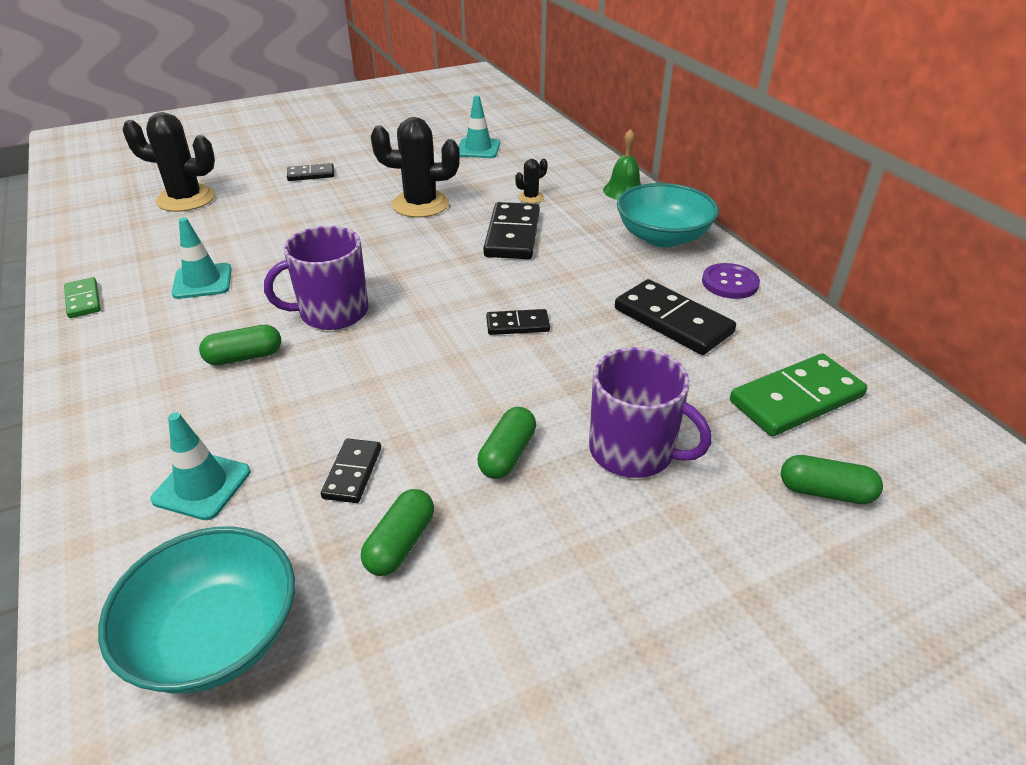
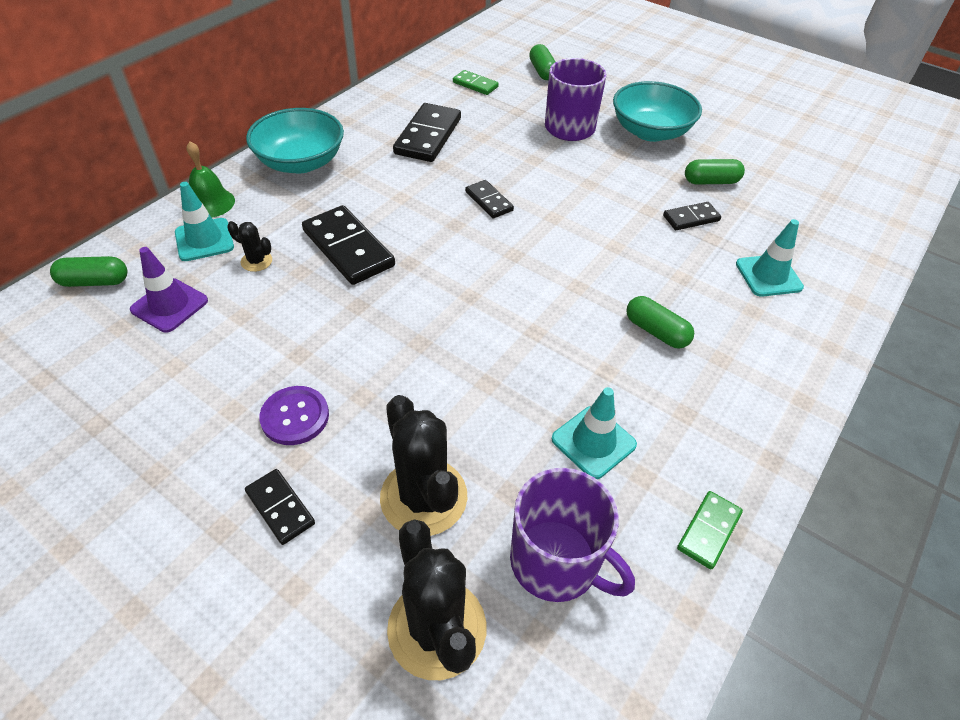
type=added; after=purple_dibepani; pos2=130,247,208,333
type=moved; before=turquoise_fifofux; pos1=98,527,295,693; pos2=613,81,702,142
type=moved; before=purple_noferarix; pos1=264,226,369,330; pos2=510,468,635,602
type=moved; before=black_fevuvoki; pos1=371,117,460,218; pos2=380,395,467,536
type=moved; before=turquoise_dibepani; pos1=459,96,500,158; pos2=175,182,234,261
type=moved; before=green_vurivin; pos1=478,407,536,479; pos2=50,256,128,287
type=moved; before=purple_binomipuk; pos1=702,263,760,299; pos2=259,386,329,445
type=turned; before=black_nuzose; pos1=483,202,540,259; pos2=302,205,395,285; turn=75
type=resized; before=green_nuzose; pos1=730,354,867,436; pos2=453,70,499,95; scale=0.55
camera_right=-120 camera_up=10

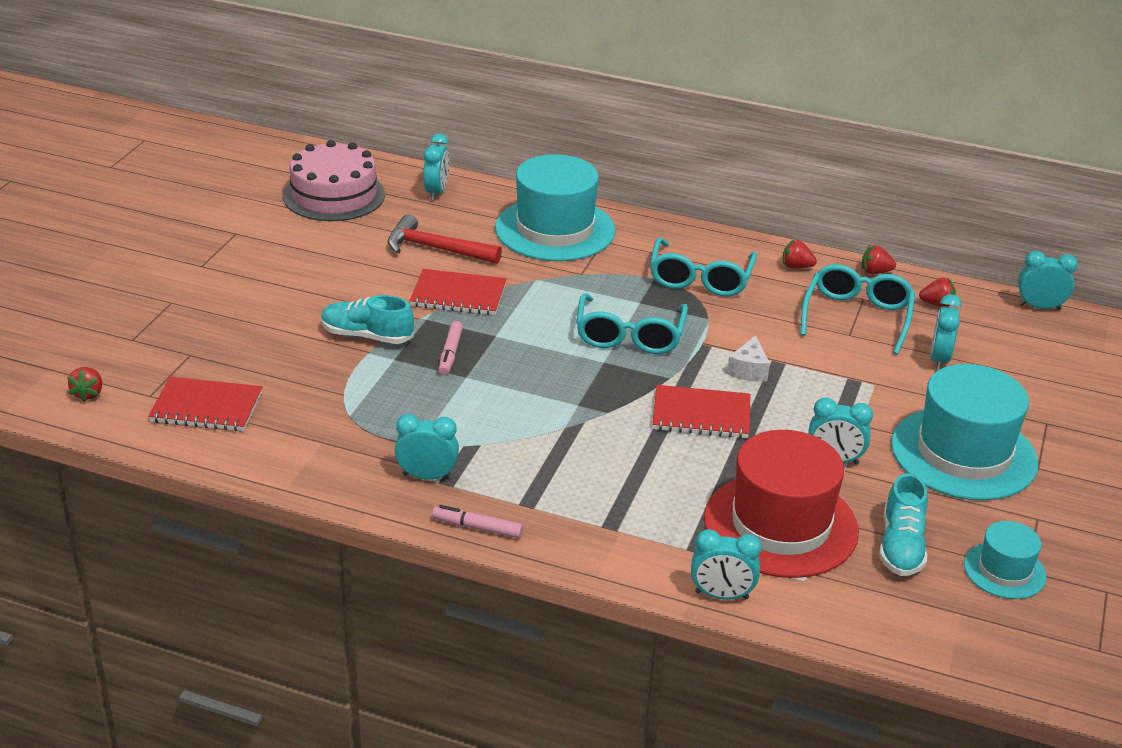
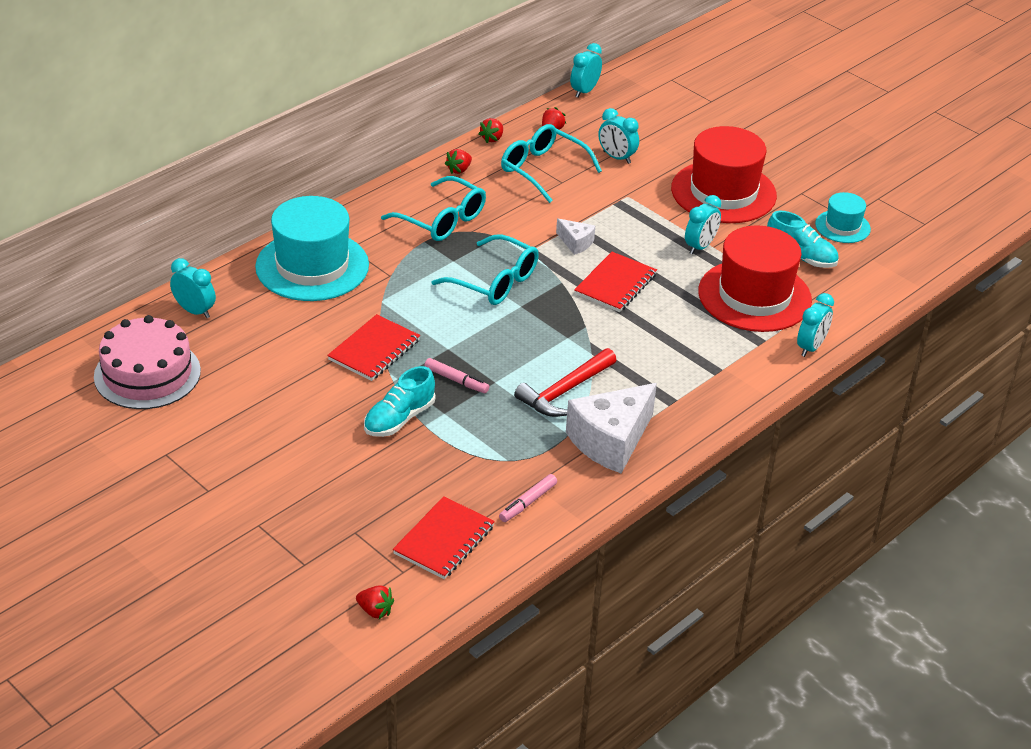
type=moved; before=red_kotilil; pos1=388,214,502,264; pos2=514,348,616,417
type=moved; before=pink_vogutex; pos1=432,505,523,538; pos2=499,474,557,522
type=replaced; before=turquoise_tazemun; after=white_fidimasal; pos1=395,414,459,480; pos2=566,383,657,473
type=recoloured; before=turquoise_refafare; after=red_refafare; pos1=891,364,1038,500; pos2=671,126,777,223
camera_right=-65 camera_up=5

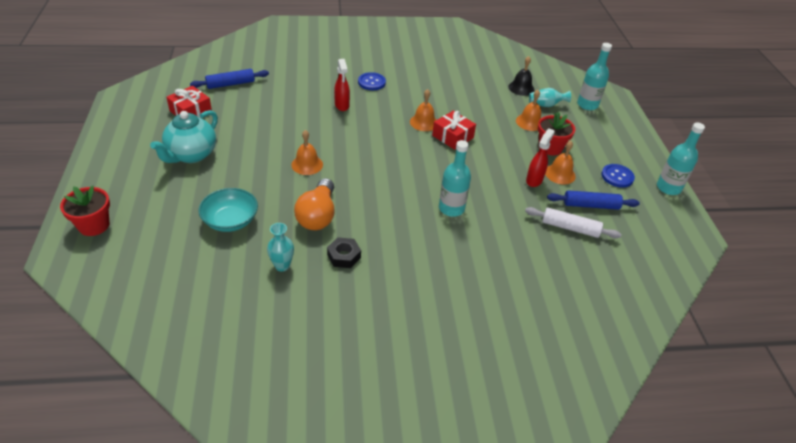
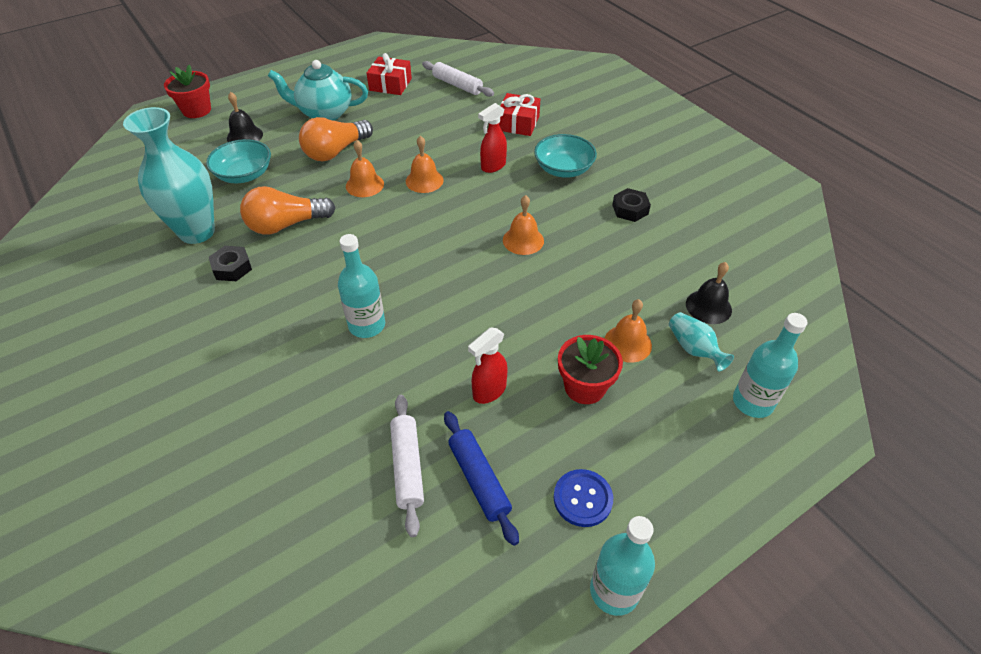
type=added; after=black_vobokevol; pos2=227,92,263,142
type=added; after=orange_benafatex; pos2=299,117,373,161
type=added; after=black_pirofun; pos2=612,188,651,222
type=moved; before=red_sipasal; pos1=432,111,476,150; pos2=499,93,540,136
type=moved; before=orange_vobokevol; pos1=545,141,576,184; pos2=406,136,444,193
type=replaced; before=blue_binomipuk; after=turquoise_fifofux; pos1=358,72,386,90; pos2=534,134,597,178
type=recoloured; before=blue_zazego; after=white_zazego; pos1=190,69,269,89; pos2=422,61,494,97
type=turned; before=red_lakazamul; pos1=526,128,555,187; pos2=468,327,507,404; turn=135
type=resized; before=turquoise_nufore; pos1=267,223,294,271; pos2=123,107,215,244; scale=2.15
camera_right=65 camera_up=5

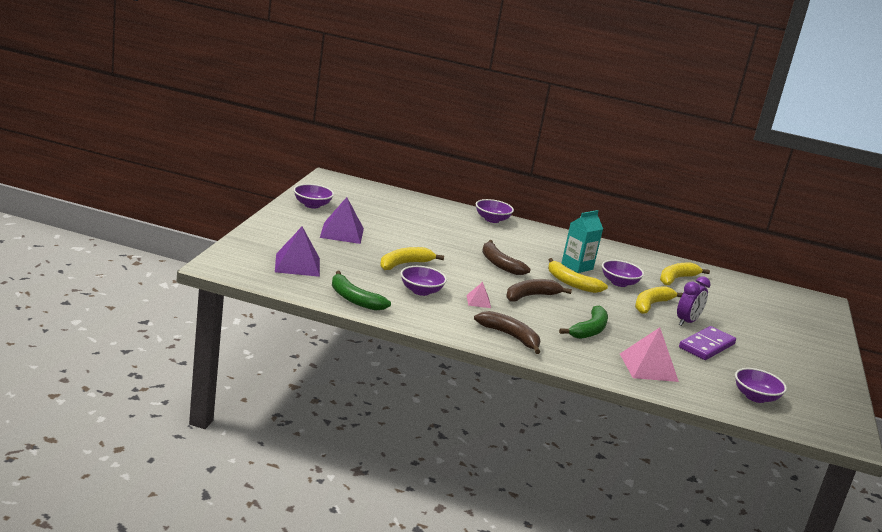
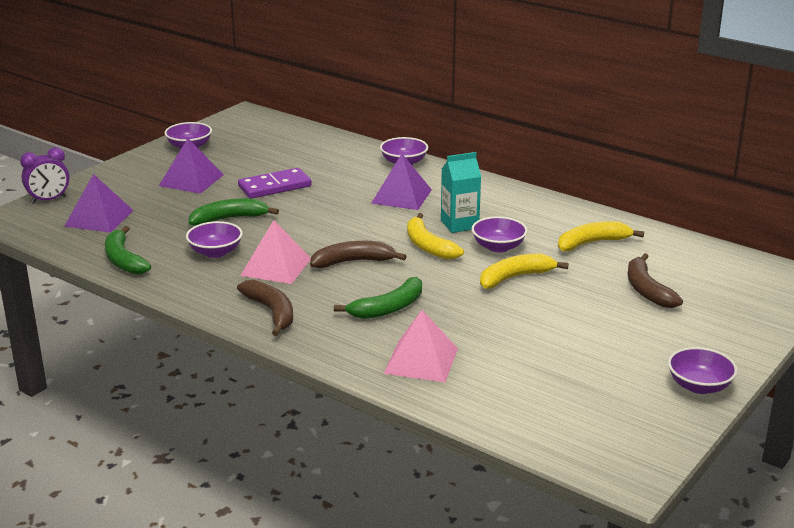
type=added; after=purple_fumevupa; pos2=371,154,432,210
type=moved; before=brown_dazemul; pos1=482,240,531,275; pos2=627,253,683,308
type=moved; before=purple_tazemun; pos1=677,276,711,326; pos2=20,147,69,204
type=moved; before=purple_nuzose; pos1=679,326,736,360; pos2=238,168,312,199
type=moved; before=purple_fifofux; pos1=735,368,787,403; pos2=668,347,738,394
type=recoloured; before=yellow_dazemul; after=green_dazemul; pos1=380,247,444,270; pos2=189,198,279,226
type=resized; before=pink_fumevupa; pos1=466,282,491,308; pos2=240,220,311,284; scale=1.93
camera_right=25 camera_up=5

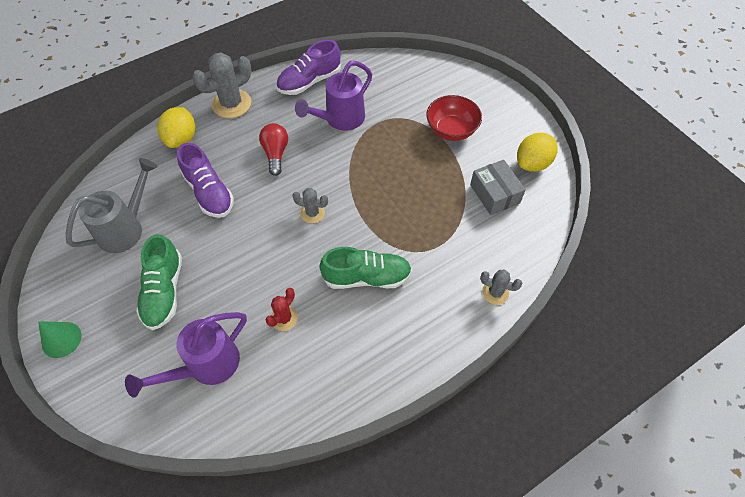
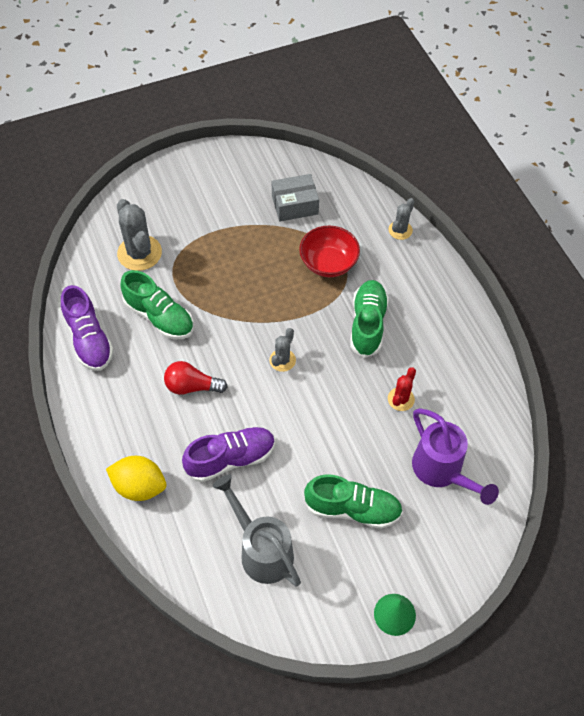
type=removed; before=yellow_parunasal; pos1=517,133,558,172
type=moved; before=grey_fevuvoki; pos1=192,53,251,118; pos2=117,199,162,271
type=moved; before=red_fifofux; pos1=426,95,482,141; pos2=299,226,360,277
type=replaced; before=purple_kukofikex; after=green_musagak; pos1=295,61,372,131; pos2=120,270,194,339
type=turned; before=red_fevuvoki; pos1=266,288,298,331; pos2=388,367,416,411; turn=75
camera_right=-80 camera_up=0

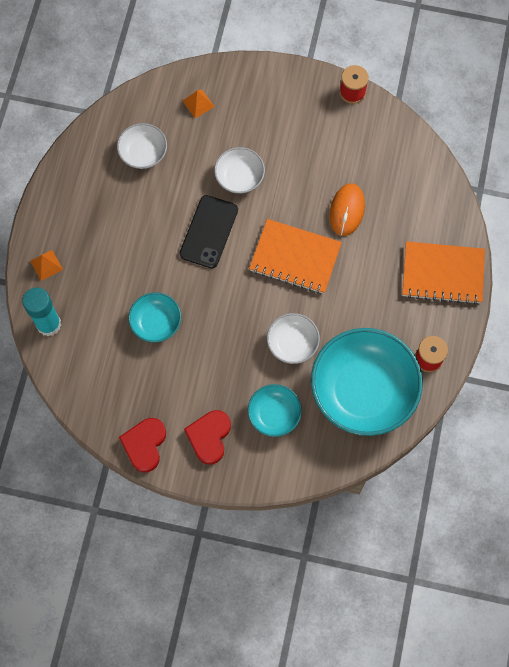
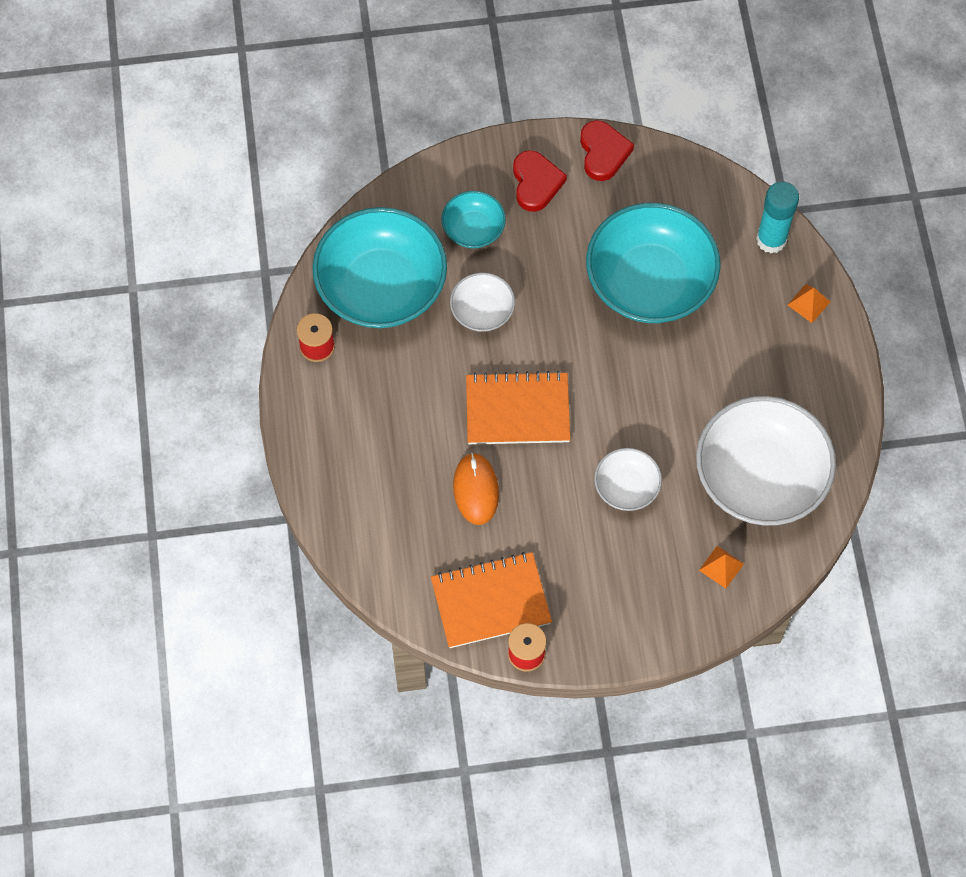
type=removed; before=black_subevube; pos1=180,195,238,268
type=moved; before=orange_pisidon; pos1=402,241,485,305; pos2=431,552,552,648
type=resized; before=white_fifofux; pos1=117,123,167,169; pos2=696,396,836,526; scale=2.05
type=resized; before=turquoise_fifofux; pos1=129,292,181,343; pos2=586,203,721,323; scale=2.05
camera_right=160 camera_up=-5

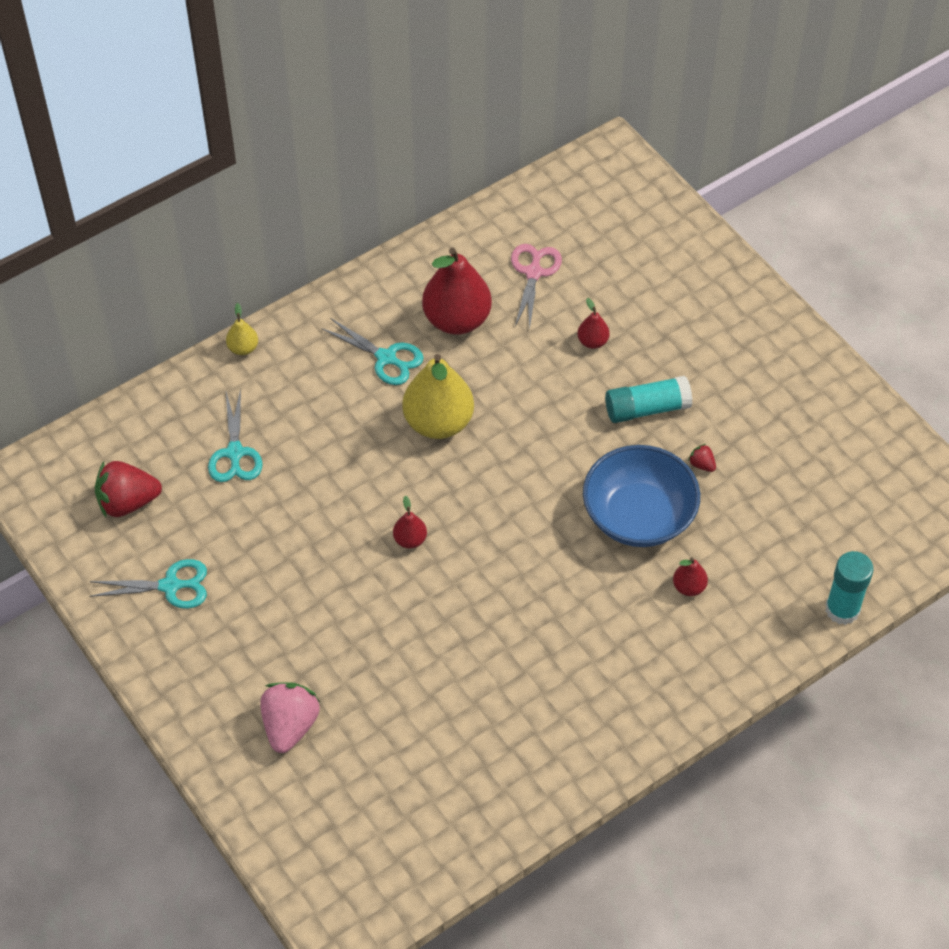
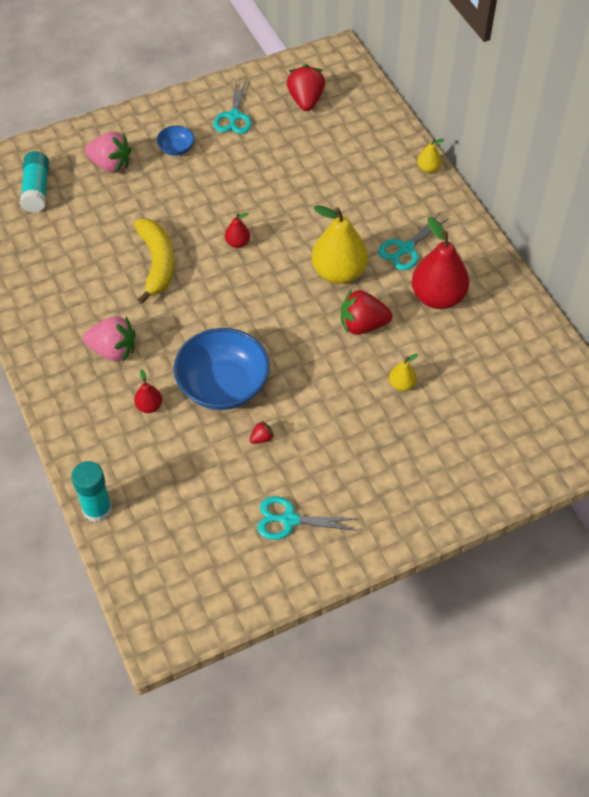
type=removed; before=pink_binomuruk; pos1=511,244,562,330
type=added; after=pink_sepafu; pos2=83,316,135,362
type=added; after=yellow_dazemul; pos2=134,219,174,304
type=added; after=blue_fifofux; pos2=157,126,194,156
type=added; after=red_sepafu; pos2=341,289,393,335
type=moved; before=turquoise_binomuruk; pos1=208,388,263,482; pos2=257,496,358,540
type=moved; before=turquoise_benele; pos1=605,376,693,423; pos2=20,151,49,213
type=recoloured; before=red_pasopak; after=yellow_pasopak; pos1=577,298,610,349; pos2=389,354,418,391
camera_right=100 camera_up=0

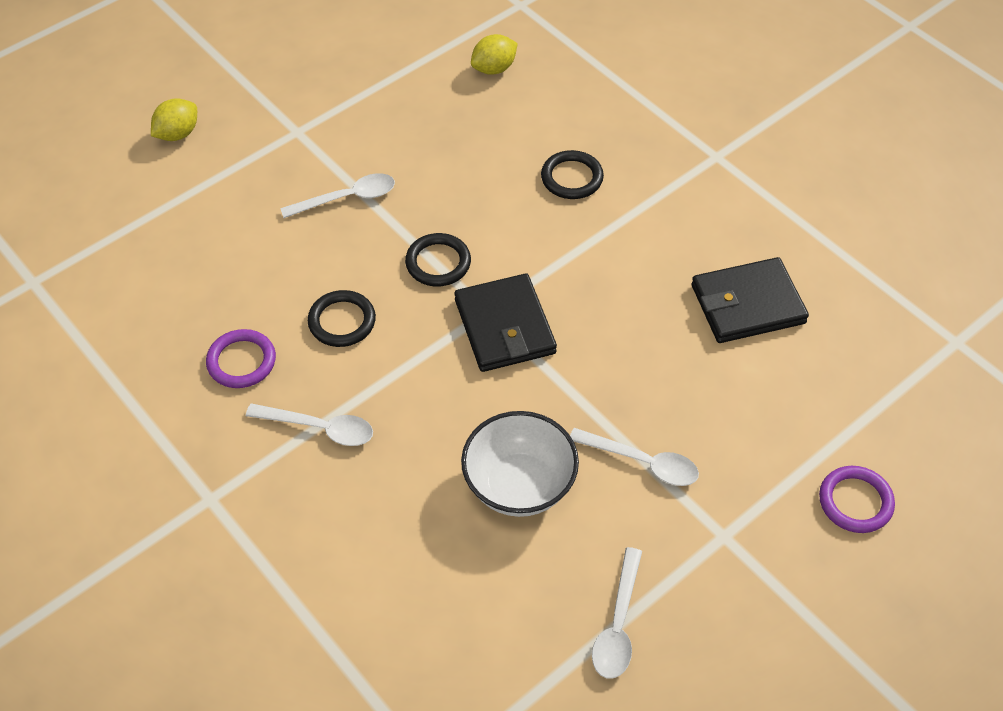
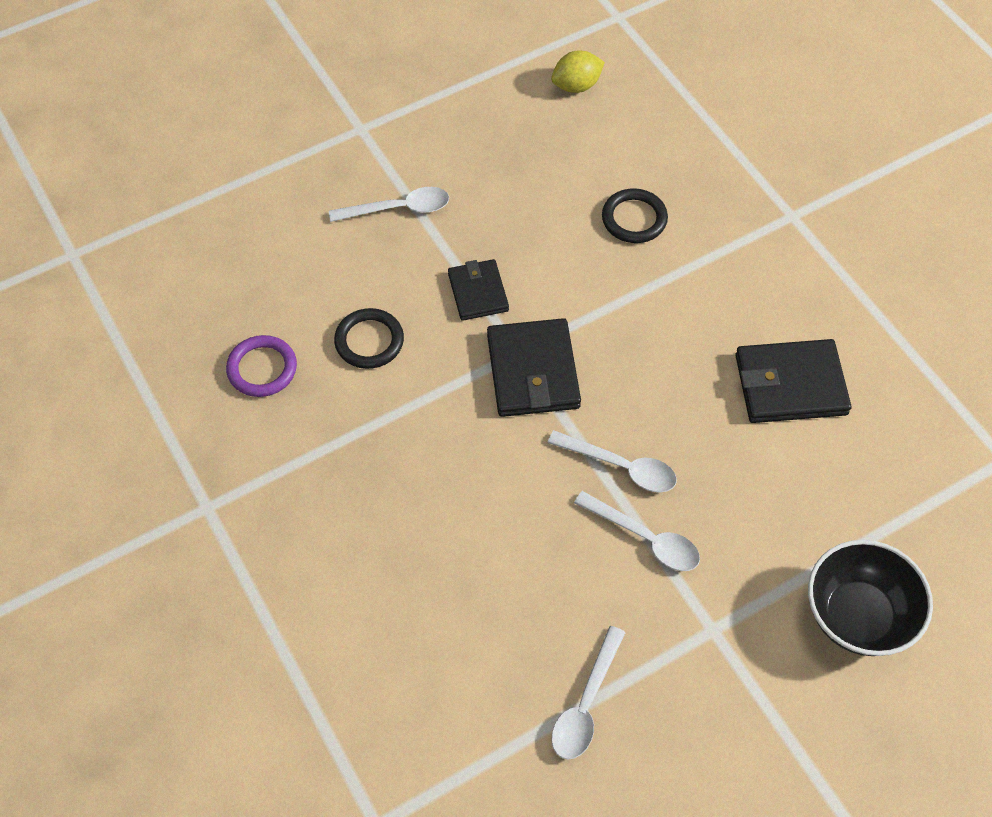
type=removed; before=yellow_parunasal; pos1=151,98,197,141
type=removed; before=white_fifofux; pos1=461,411,579,517
type=moved; before=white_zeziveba; pos1=246,403,373,446; pos2=547,430,677,493
type=replaced; before=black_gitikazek; after=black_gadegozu; pos1=405,233,471,286; pos2=448,259,509,321
type=replaced; before=purple_gitikazek; after=black_fifofux; pos1=819,466,895,533; pos2=808,540,933,656
camera_right=10 camera_up=5

